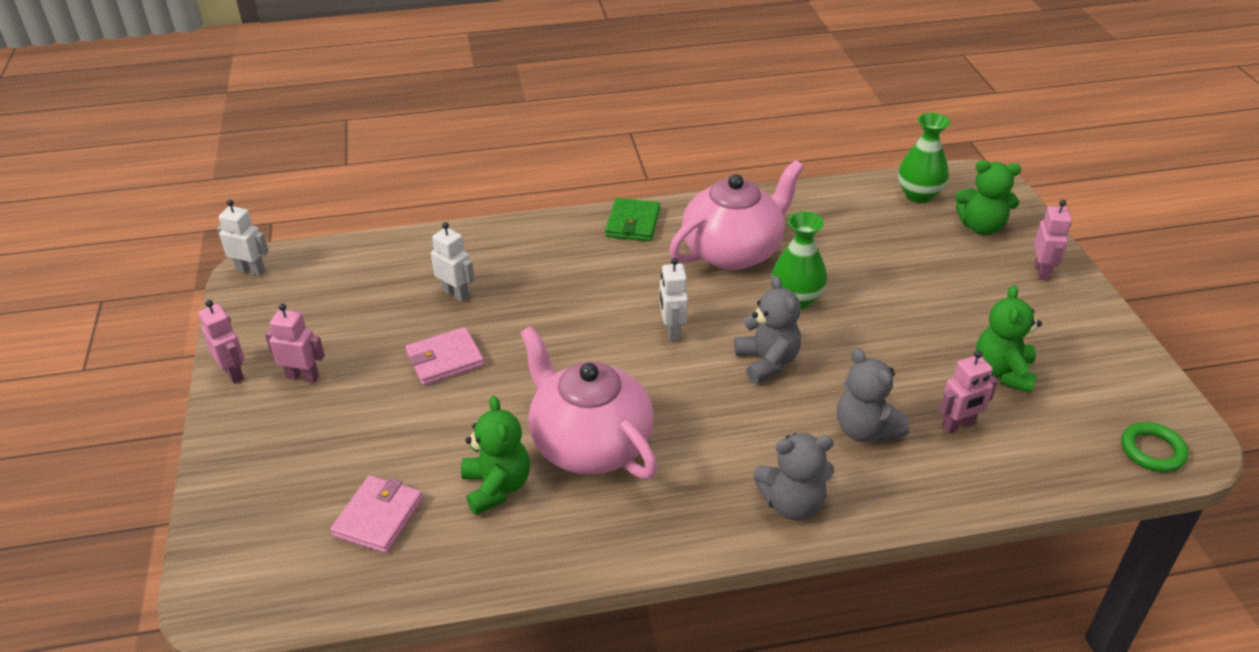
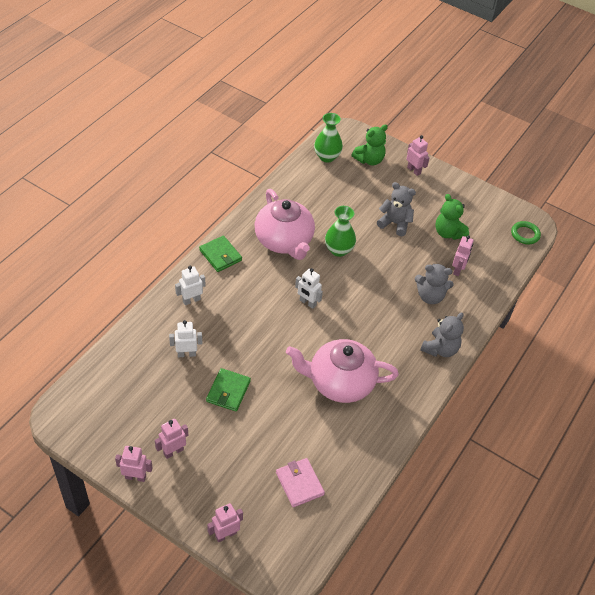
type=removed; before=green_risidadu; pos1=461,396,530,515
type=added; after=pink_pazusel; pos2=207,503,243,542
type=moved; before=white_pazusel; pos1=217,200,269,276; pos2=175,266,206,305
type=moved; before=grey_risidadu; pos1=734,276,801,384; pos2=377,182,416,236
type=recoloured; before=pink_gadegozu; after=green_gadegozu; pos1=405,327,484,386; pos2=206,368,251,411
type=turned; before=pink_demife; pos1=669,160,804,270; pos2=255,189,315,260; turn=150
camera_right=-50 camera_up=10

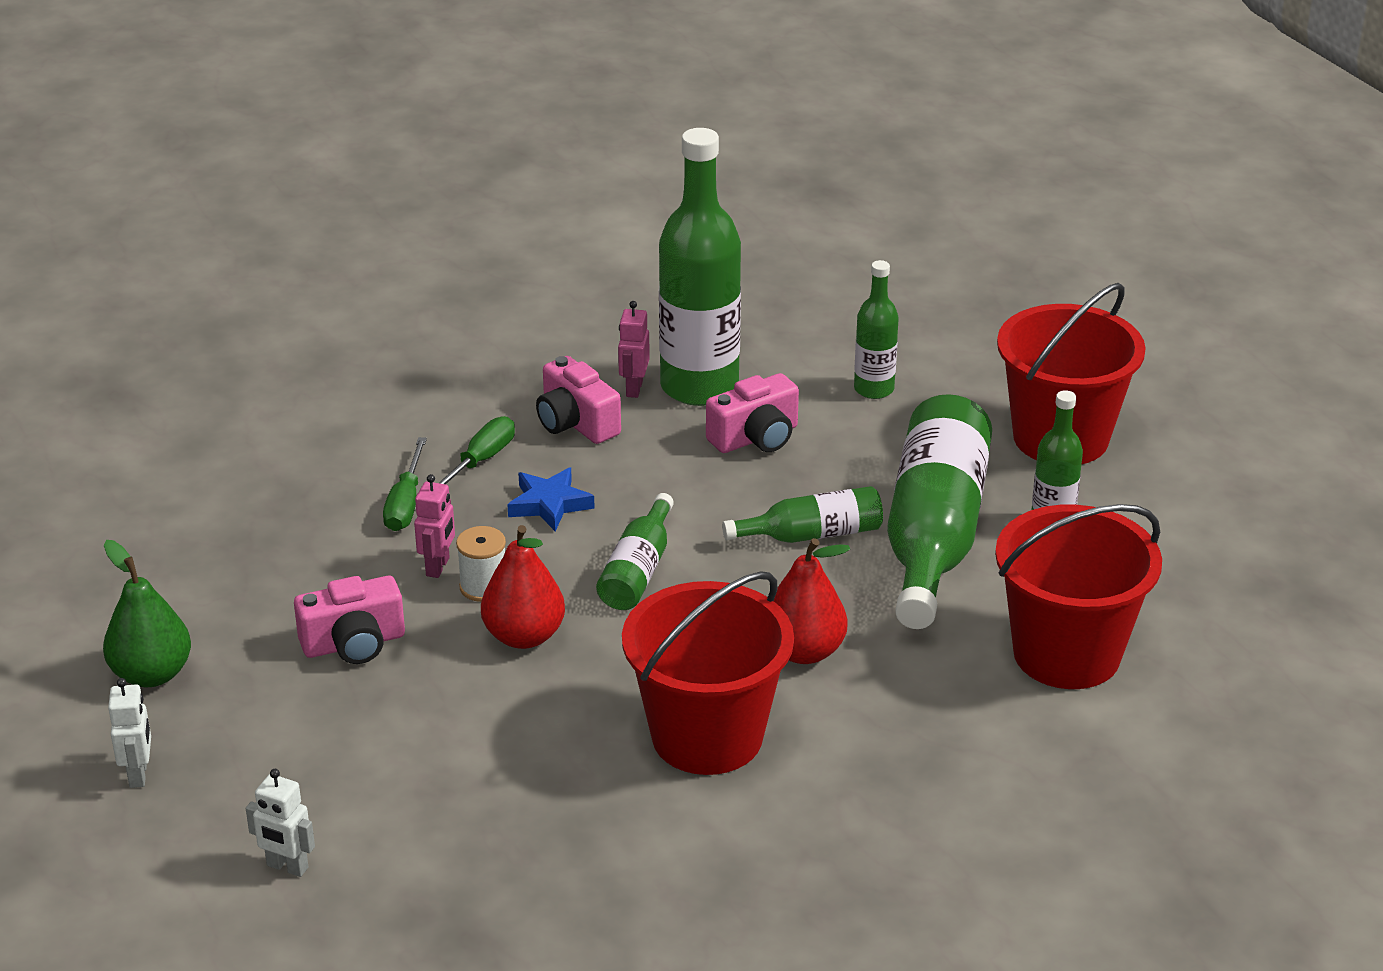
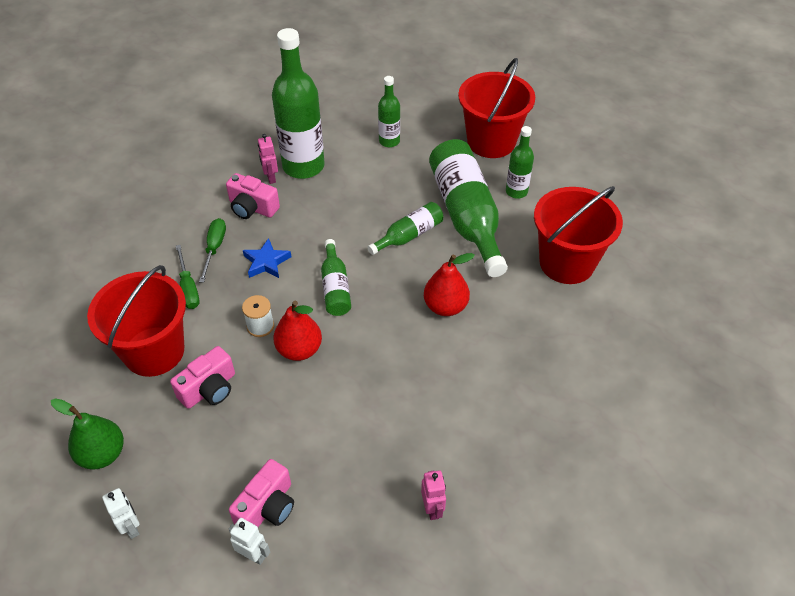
type=moved; before=pink_pazusel; pos1=414,474,455,578; pos2=421,470,446,520
type=moved; before=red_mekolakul; pos1=622,571,794,775; pos2=87,265,186,377
type=moved; before=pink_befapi; pos1=706,373,799,453; pos2=229,459,294,527
type=turned; before=white_pazusel; pos1=246,769,315,877; pos2=229,518,270,565; turn=-150
camera_right=-25 camera_up=15

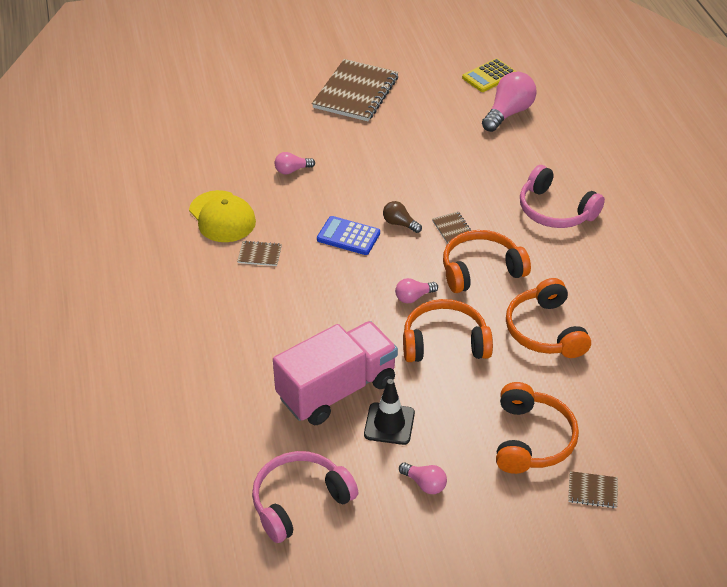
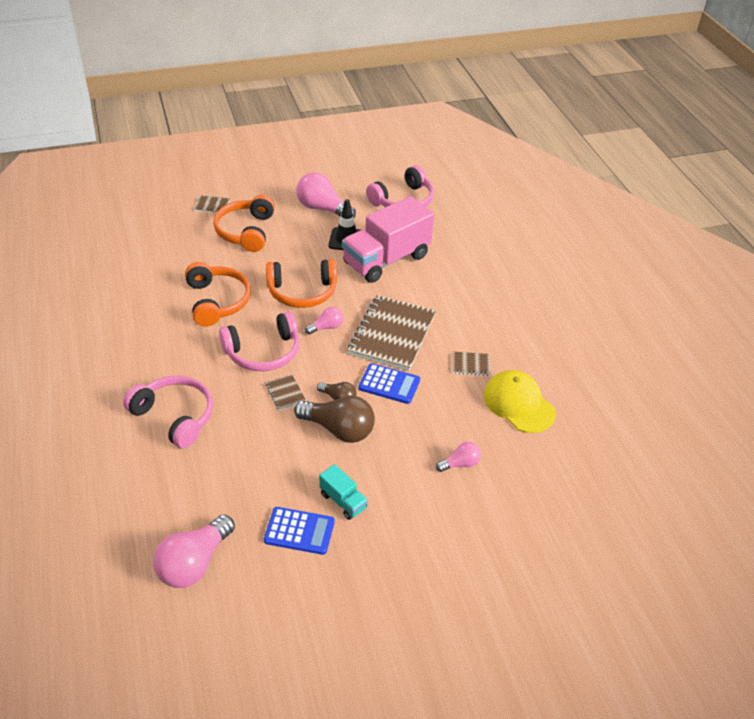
type=removed; before=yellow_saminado; pos1=462,58,517,92
type=added; after=blue_saminado; pos2=264,507,335,555
type=added; after=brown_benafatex; pos2=294,396,375,443
type=added; after=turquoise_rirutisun; pos2=319,464,368,520
type=moved; before=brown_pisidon; pos1=312,59,399,121; pos2=348,295,436,371
type=recoloured; before=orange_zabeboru; after=pink_zabeboru; pos1=443,230,531,293; pos2=219,312,299,371
type=resized; before=pink_benafatex; pos1=399,463,447,494; pos2=296,173,356,218; scale=1.88
camera_right=175 camera_up=0

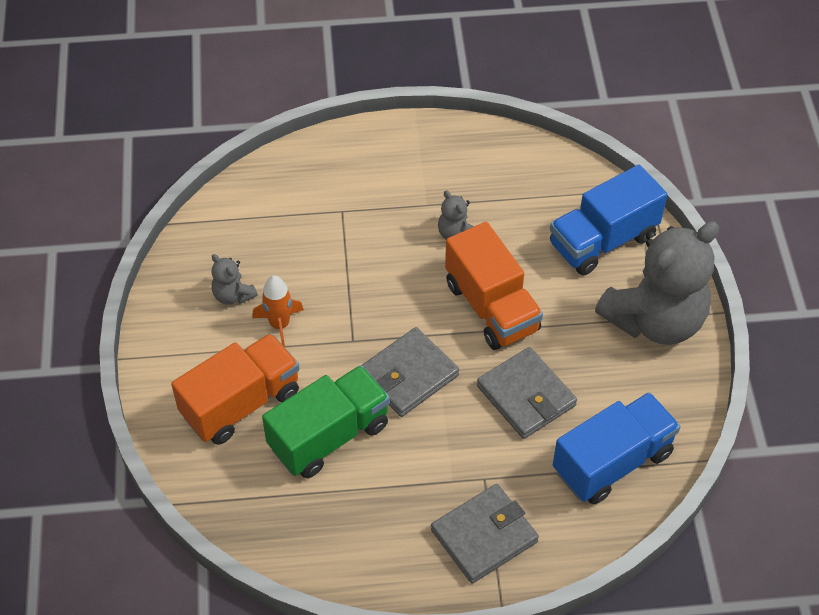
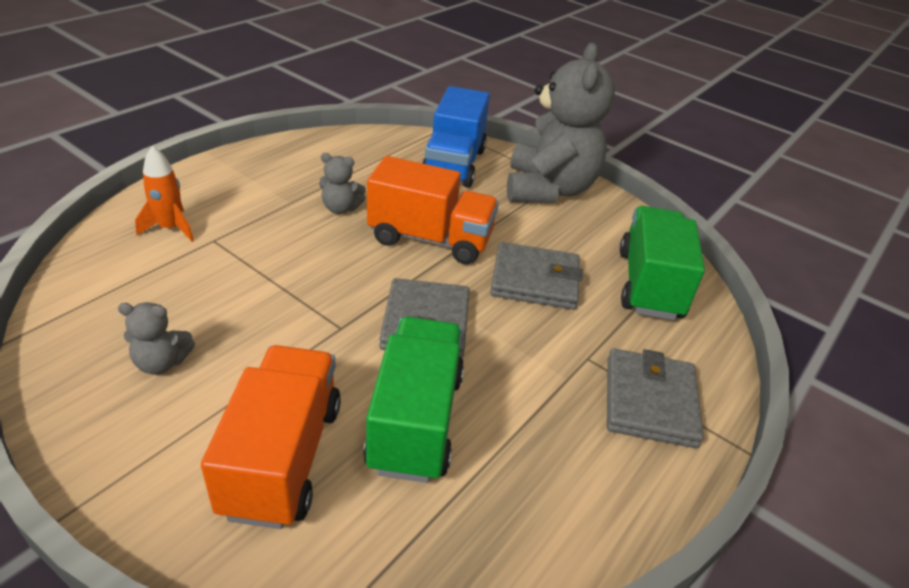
type=moved; before=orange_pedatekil; pos1=252,275,304,347; pos2=135,146,194,241
type=recoloured; before=blue_rirutisun; after=green_rirutisun; pos1=553,392,680,505; pos2=620,206,705,320
camera_right=-50 camera_up=-15

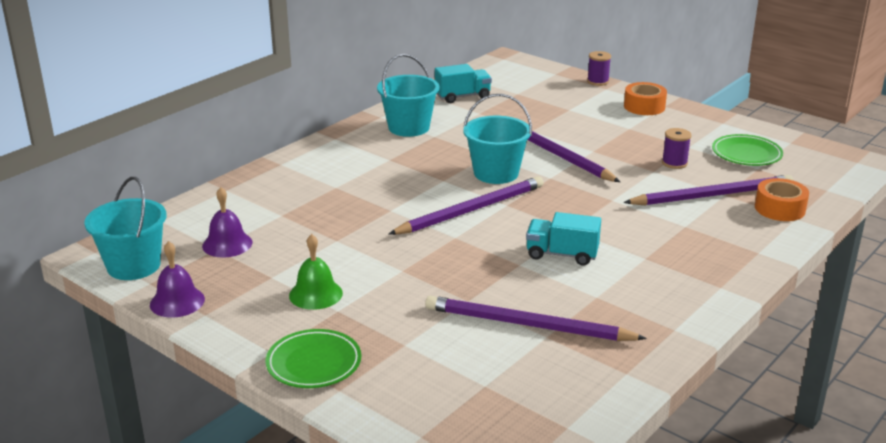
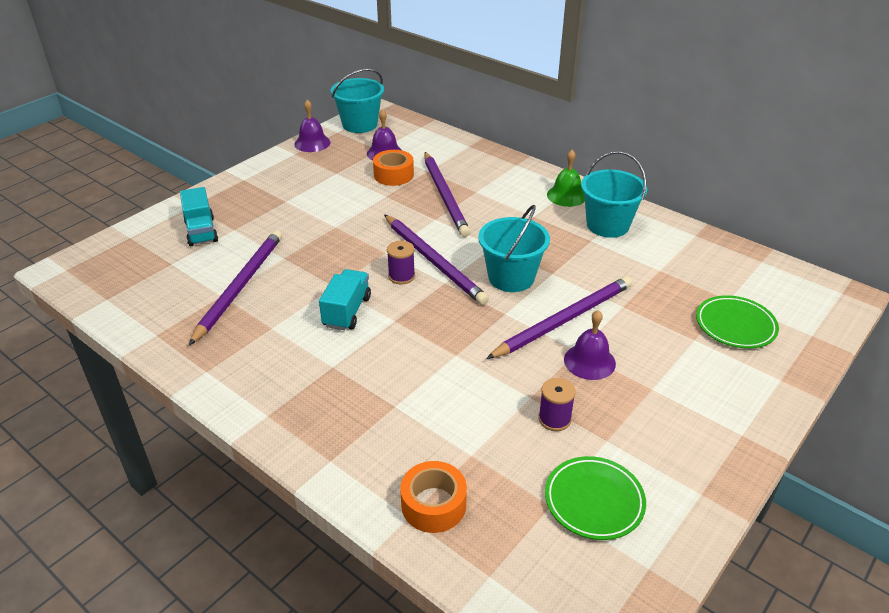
type=added; after=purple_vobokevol; pos2=564,310,616,380
type=moved; before=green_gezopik; pos1=266,329,361,388; pos2=696,295,779,348
type=moved; before=green_vobokevol; pos1=289,234,343,310; pos2=547,150,585,207
type=moved; before=turquoise_rirutisun; pos1=435,64,492,103; pos2=180,187,218,246
type=moved; before=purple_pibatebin; pos1=587,51,611,86; pos2=387,241,415,284
type=moved; before=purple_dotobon; pos1=623,175,794,205; pos2=424,152,470,237
type=moved; before=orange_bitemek; pos1=624,82,667,115; pos2=373,150,414,186
camera_right=90 camera_up=10

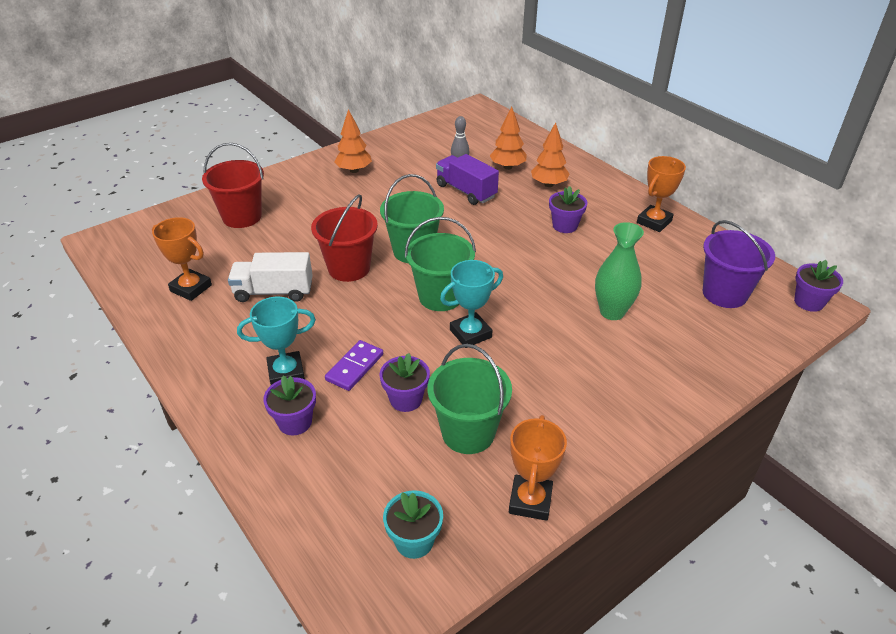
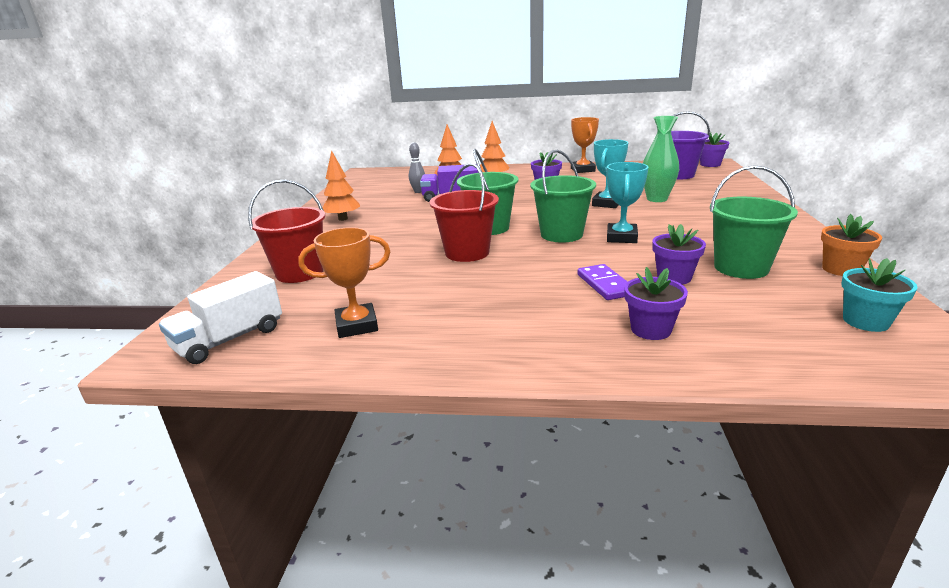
type=moved; before=white_rirutisun; pos1=228,252,313,302; pos2=159,271,282,364
type=moved; before=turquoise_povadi; pos1=237,296,316,385; pos2=592,139,628,208
type=replaced; before=orange_povadi; after=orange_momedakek; pos1=509,415,567,521; pos2=821,214,882,276
camera_right=-45 camera_up=-15

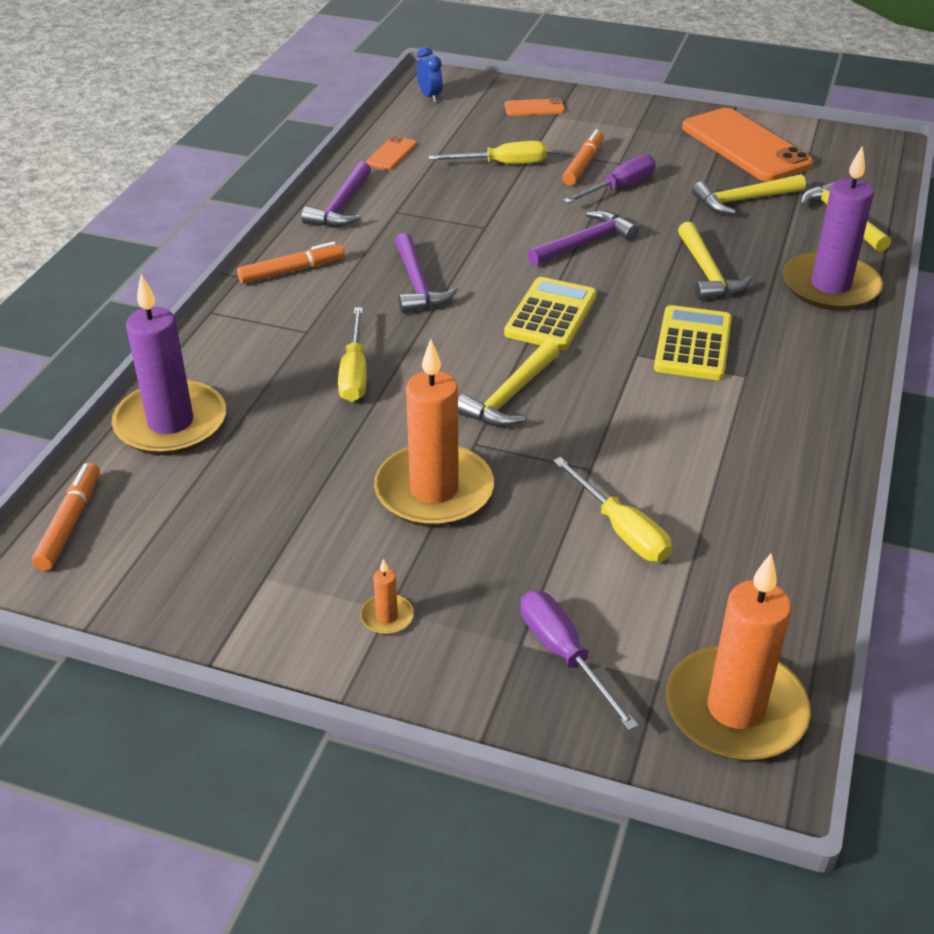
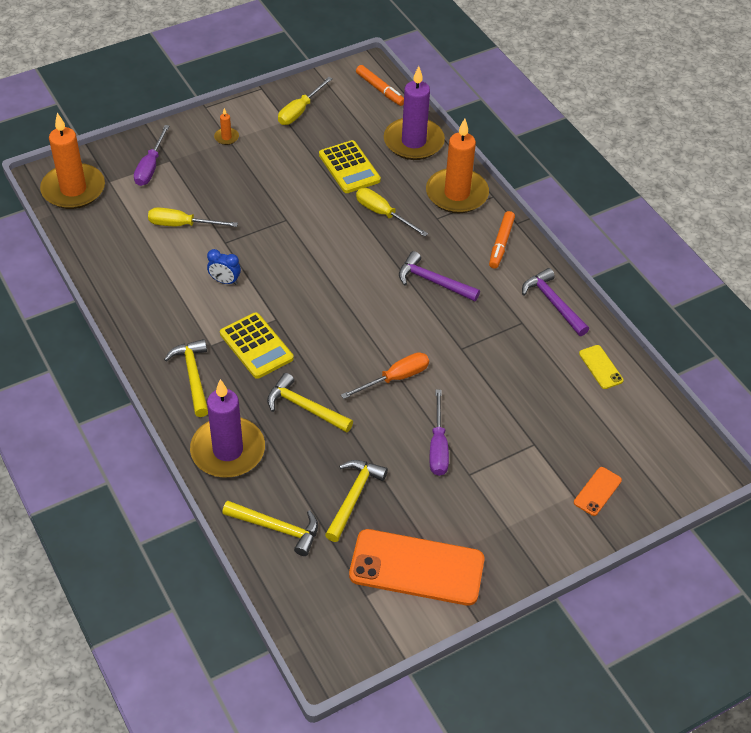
type=removed; before=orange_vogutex; pos1=562,130,604,185
type=moved; before=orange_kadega; pos1=374,339,494,527; pos2=426,119,489,213
type=moved; before=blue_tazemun; pos1=417,47,443,102; pos2=207,249,241,285
type=moved; before=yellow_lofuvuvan; pos1=428,141,547,164; pos2=278,77,333,125
type=moved; before=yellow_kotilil; pos1=458,340,559,427; pos2=164,339,208,417
type=moved; before=yellow_saminado; pos1=504,277,597,350; pos2=319,140,381,193
type=replaced; before=purple_kotilil; after=orange_lofuvuvan; pos1=527,210,639,266; pos2=341,352,429,399
type=recoloured; before=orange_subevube; after=yellow_subevube; pos1=366,136,417,170; pos2=579,345,624,389
type=turned; before=purple_lofuvuvan; pos1=521,590,639,731; pos2=134,125,169,186; turn=90
camera_right=130 camera_up=10

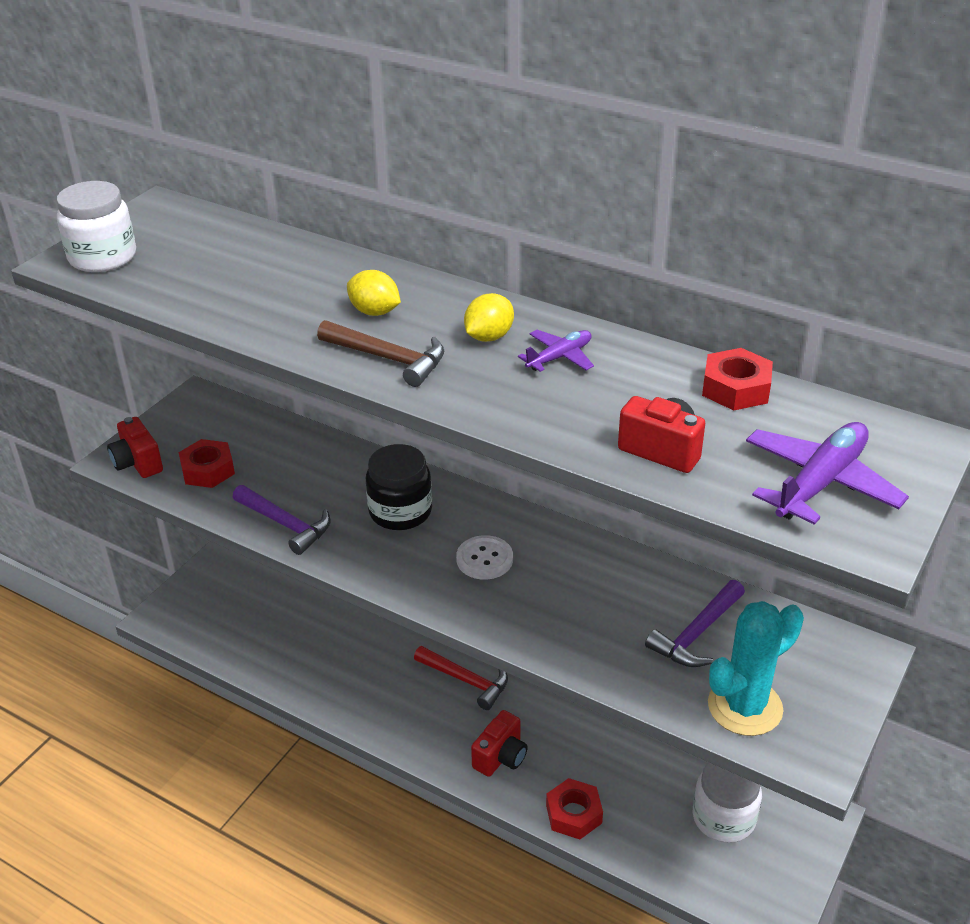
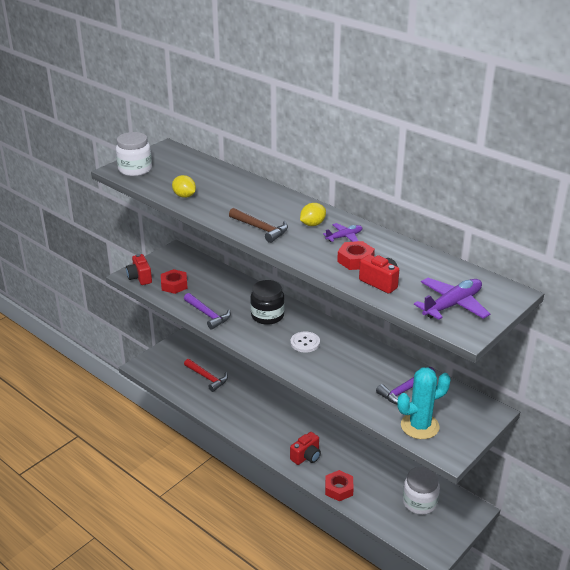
type=moved; before=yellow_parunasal; pos1=347,270,401,316; pos2=172,175,196,198
type=moved; before=red_kotilil; pos1=414,646,508,710; pos2=184,359,228,392
type=moved; before=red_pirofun; pos1=702,348,773,411; pos2=337,241,375,270
camera_right=10 camera_up=-5

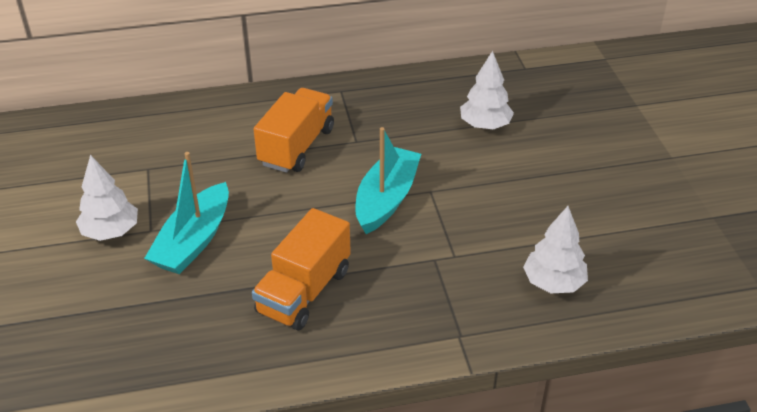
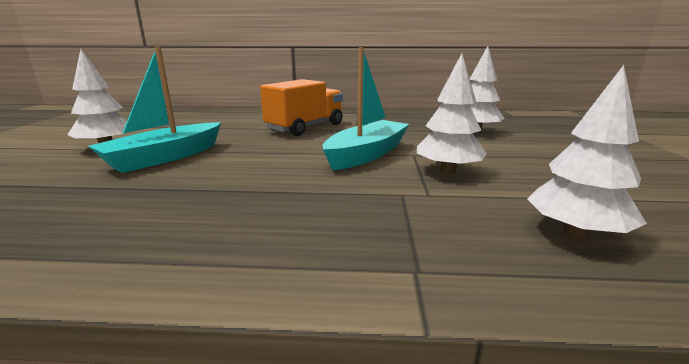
type=removed; before=orange_rirutisun; pos1=252,208,351,331
type=added; after=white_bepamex; pos2=417,53,487,174
camera_right=15 camera_up=-20

